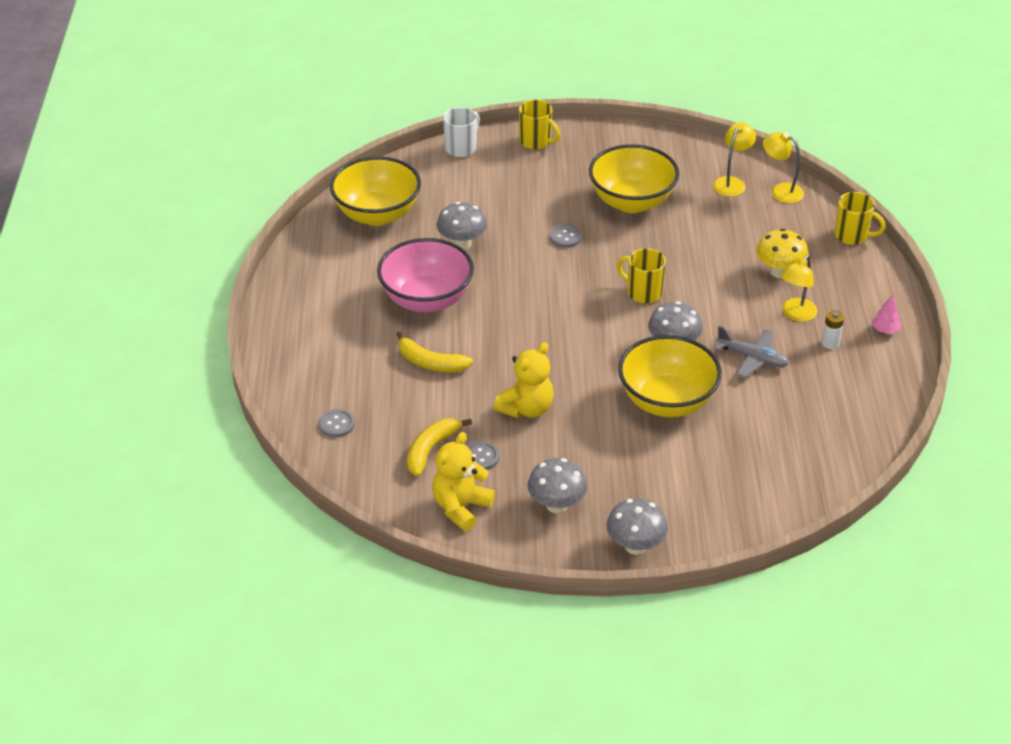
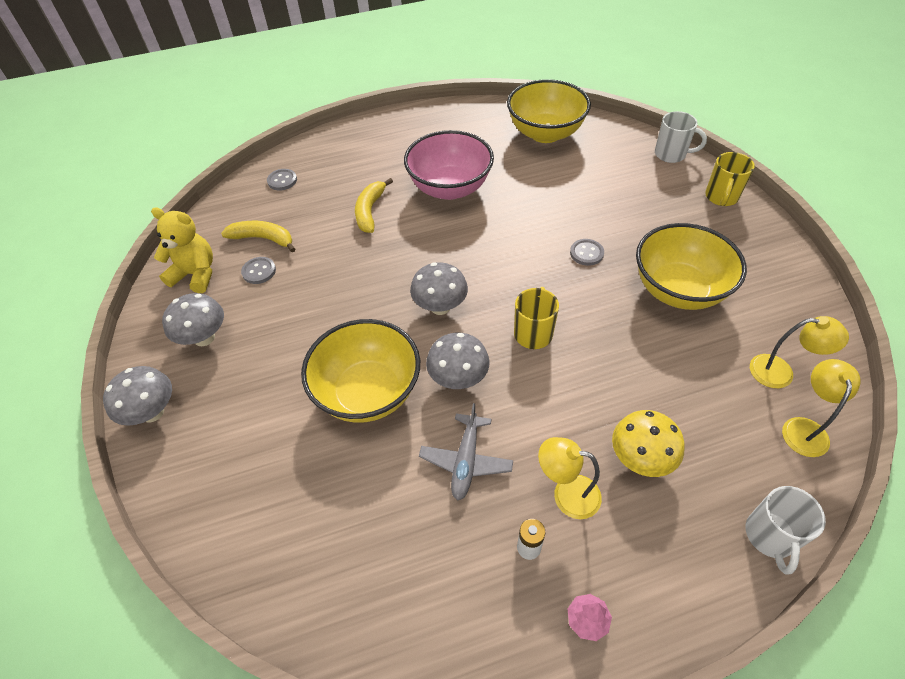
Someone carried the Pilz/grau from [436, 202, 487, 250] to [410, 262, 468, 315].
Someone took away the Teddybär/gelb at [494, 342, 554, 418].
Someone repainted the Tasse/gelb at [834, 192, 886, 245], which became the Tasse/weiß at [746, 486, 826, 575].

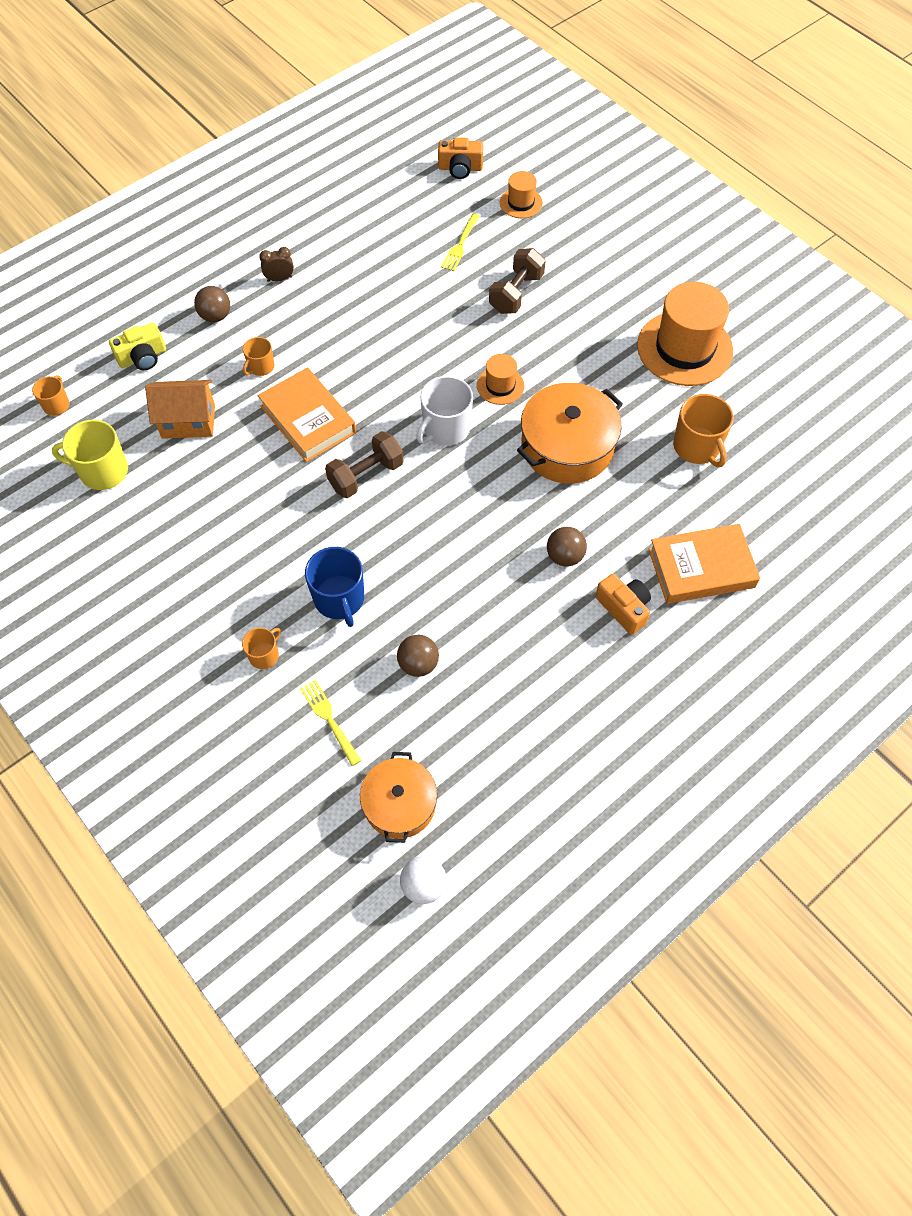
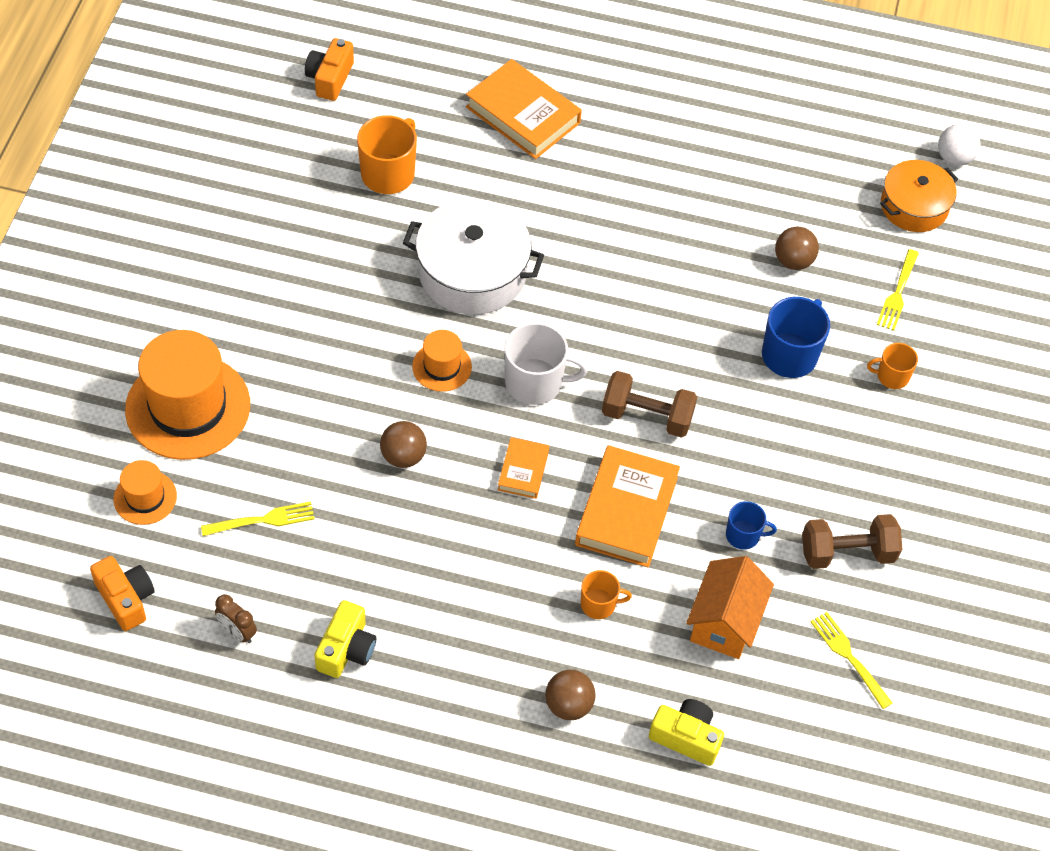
Someone took away the Tasse/orange at [32, 375, 70, 416].
Someone swapped the Tasse/gelb at [52, 420, 128, 490] for the Gabel/gelb at [810, 612, 892, 709].
Someone rotated the Haus/orange at [145, 380, 215, 439] by 60 degrees clockwise.
Someone carried the Wecker/braun from [259, 247, 294, 282] to [215, 594, 257, 643].
Someone carried the Hantel/braun from [489, 248, 546, 314] to [802, 514, 902, 569].
Someone repainted the Kochtopf/orange at [517, 383, 623, 484], which became the Kochtopf/weiß at [403, 199, 544, 315].
Someone carried the Ball/braun from [547, 527, 587, 566] to [380, 421, 427, 468].
Someone carried the Kamera/orange from [595, 574, 651, 635] to [305, 38, 354, 101].
Someone carried the Hut/orange from [637, 282, 733, 386] to [125, 330, 250, 460].
Someone put down the Kamera/gelb at [314, 600, 376, 678].
Someone put down the Buch/orange at [498, 437, 549, 499].
Someone put down the Tasse/blau at [726, 501, 777, 550].

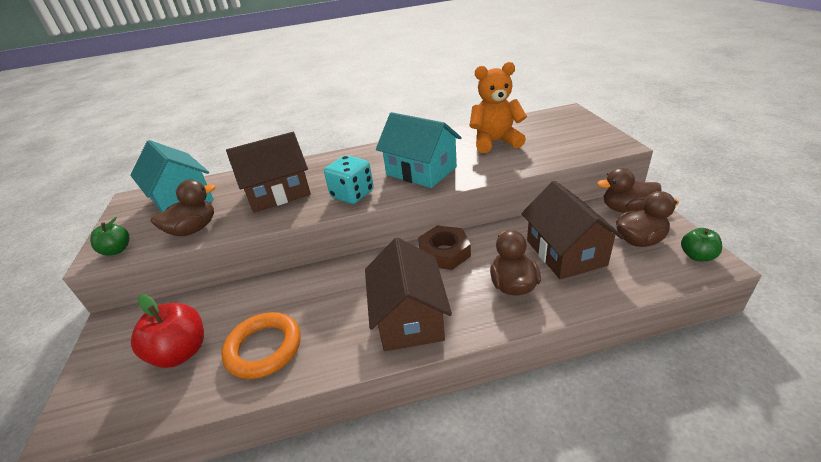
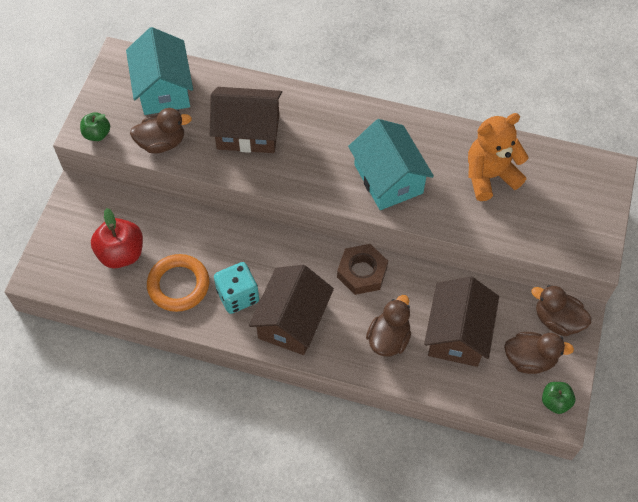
Someone carried the Spielwürfel/türkis from [324, 155, 374, 204] to [214, 262, 259, 314].
Someone rotated the Teddybär/orange at [469, 62, 527, 153] by 45 degrees counterclockwise.

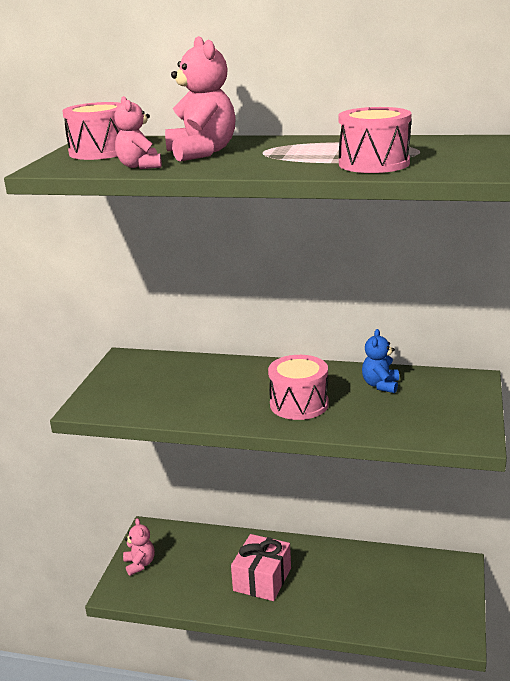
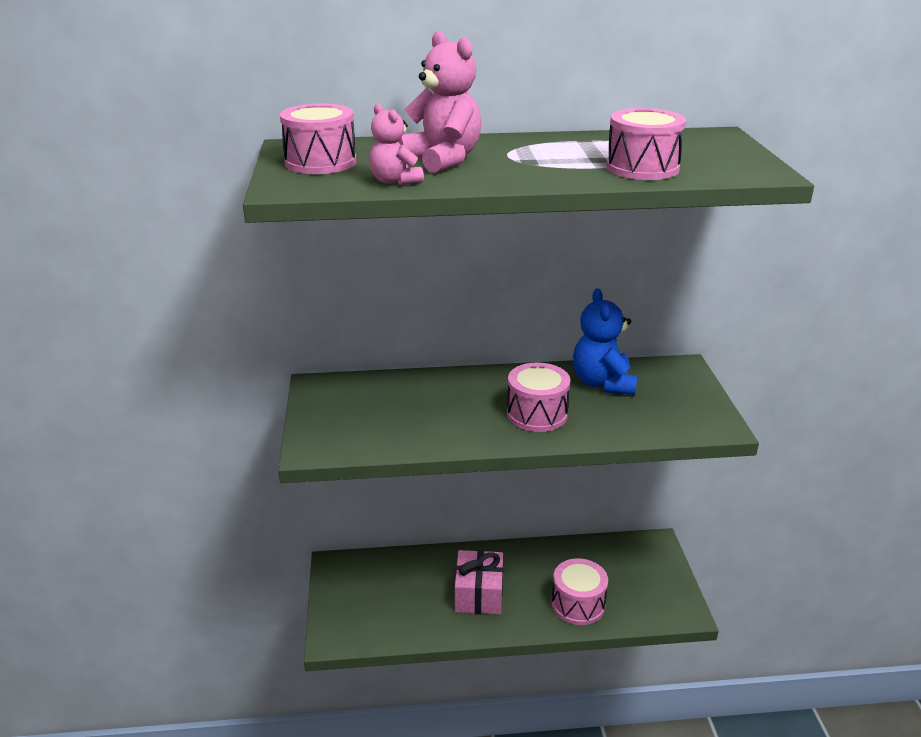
Someone took away the Teddybär/rosa at [123, 518, 155, 576].
Someone scaled the Teddybär/blau at [362, 329, 399, 393] by 1.67.
Someone put down the Trommel/rosa at [552, 558, 608, 625].

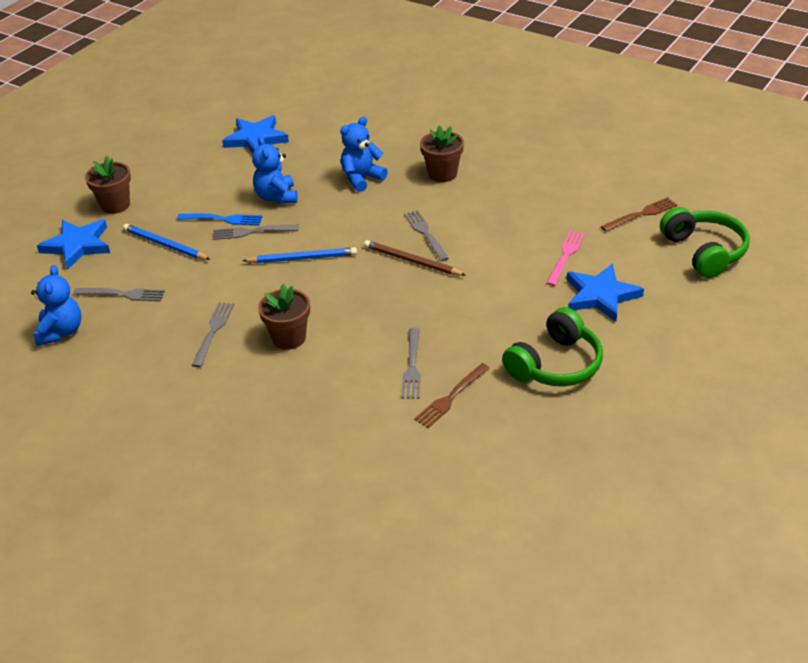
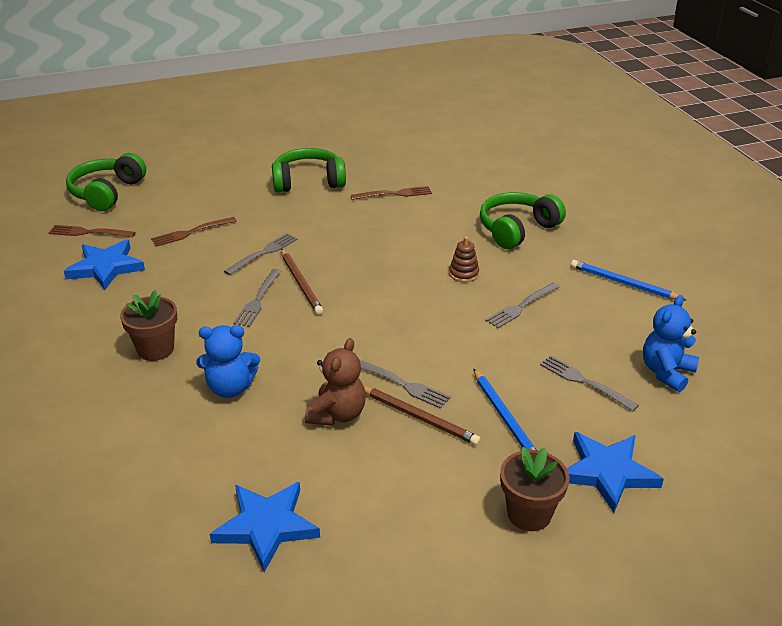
Someone swapped the Gabel/blau at [177, 214, 263, 225] for the Bleistift/braun at [364, 386, 481, 445].
Someone carried the Bleistift/blau from [242, 247, 357, 263] to [571, 260, 686, 300].
Someone repainted the Teddybär/blau at [252, 136, 297, 204], which became the Teddybär/braun at [305, 338, 366, 426].
Someone swapped the Blumentopf/braun at [258, 284, 310, 350] for the Stapelspielzeug/braun at [449, 237, 479, 282].
Someone carried the Gabel/grau from [401, 328, 421, 399] to [224, 233, 298, 275].
Someone repainted the Gabel/rosa at [546, 230, 585, 286], which became the Gabel/braun at [151, 217, 237, 247].
Someone carried the Stern/blau from [567, 264, 644, 322] to [64, 240, 145, 290].
Someone put down the Kopfhörer/grün at [480, 192, 566, 249].

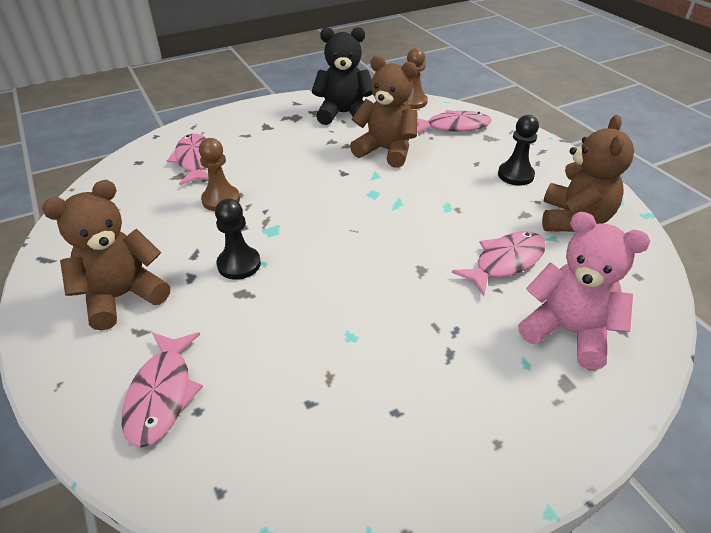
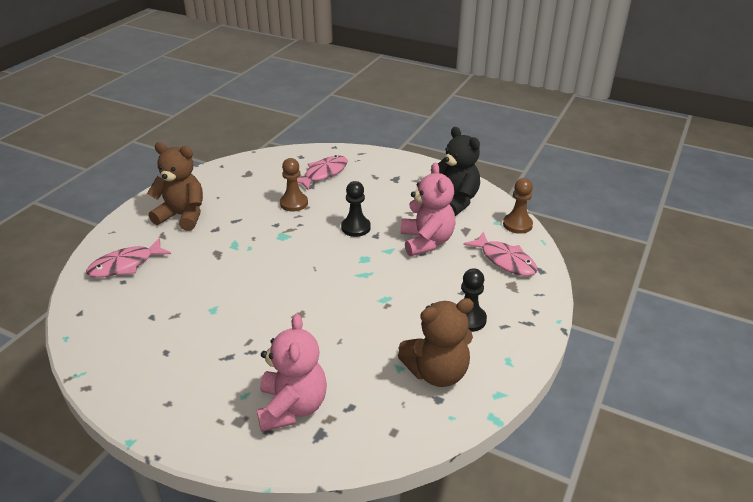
Someone carried the Bauer/schwarz from [215, 199, 261, 280] to [341, 181, 371, 237].
Someone repainted the Teddybär/braun at [350, 56, 417, 168], which became the Teddybär/rosa at [401, 163, 456, 256].
Someone took away the Fisch/rosa at [452, 231, 546, 296].

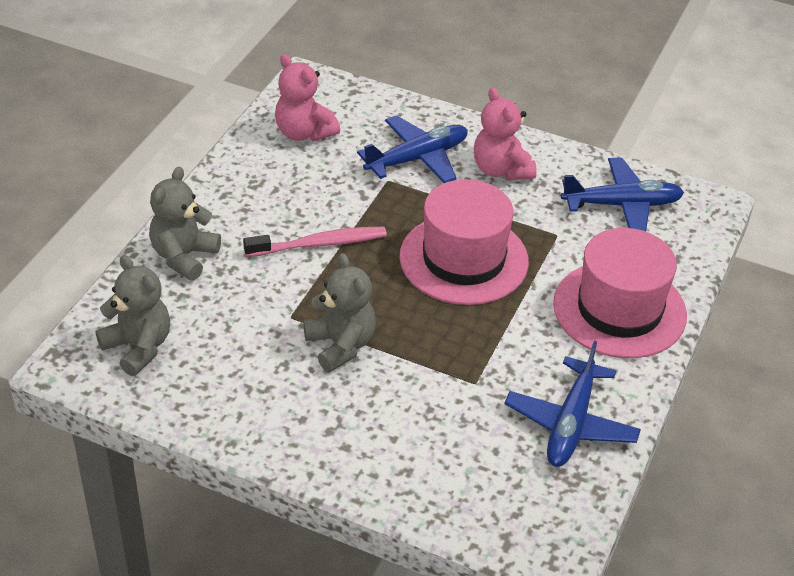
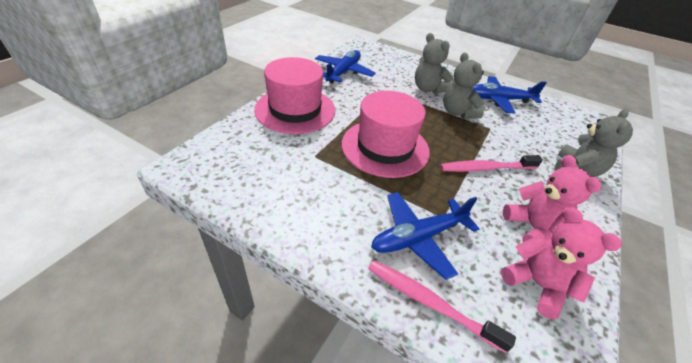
Someone carried the Teddybär/grau from [96, 255, 170, 376] to [415, 33, 453, 94].
Someone carried the Teddybär/rosa from [474, 88, 537, 181] to [503, 155, 601, 242].
Someone carried the Flugzeug/blau from [561, 158, 684, 231] to [472, 76, 547, 114].
Someone put down the Zahnbürste/rosa at [368, 260, 516, 353].

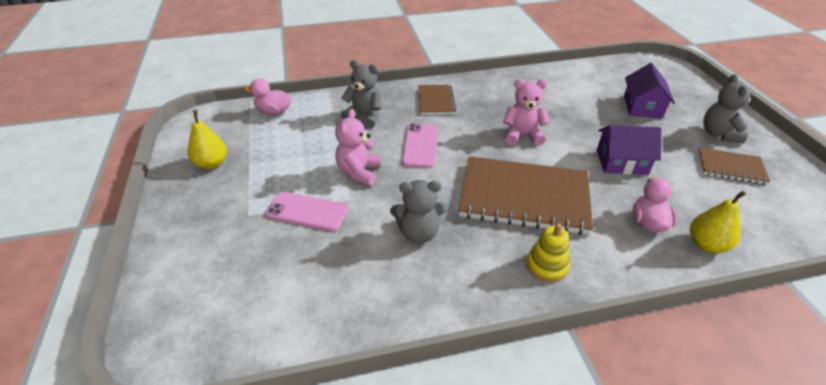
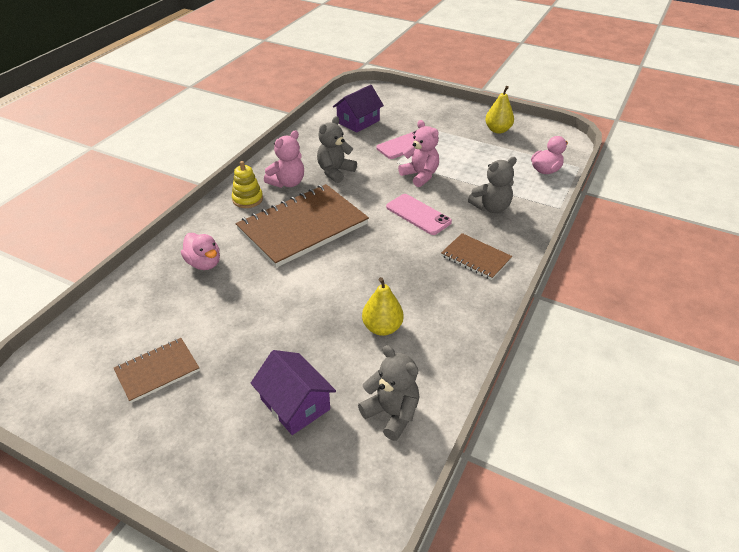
Someone carried the Teddybär/rosa from [503, 79, 550, 146] to [264, 130, 304, 188].
Someone carried the Haus/lila from [597, 125, 661, 175] to [333, 85, 384, 133].
Someone carried the Birne/gelb from [690, 190, 746, 253] to [362, 277, 404, 336].
Someone carried the Teddybär/grau from [703, 74, 753, 143] to [358, 345, 419, 441].

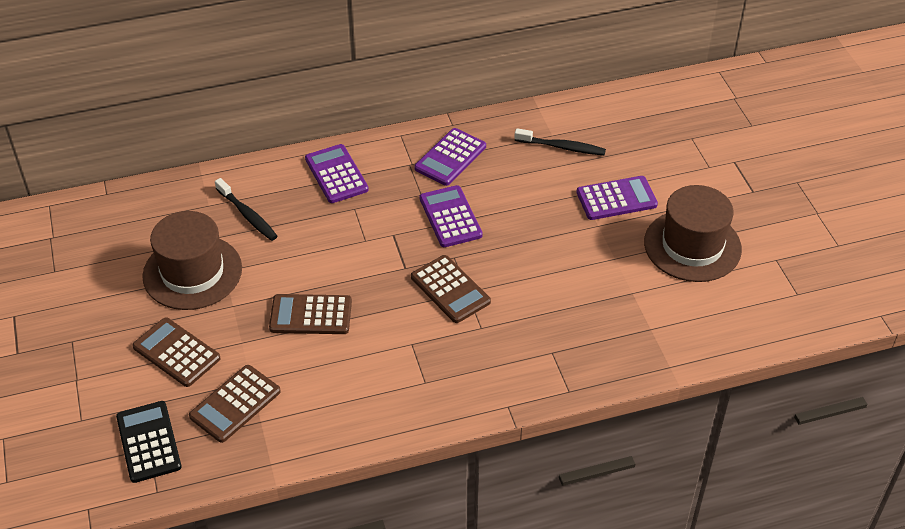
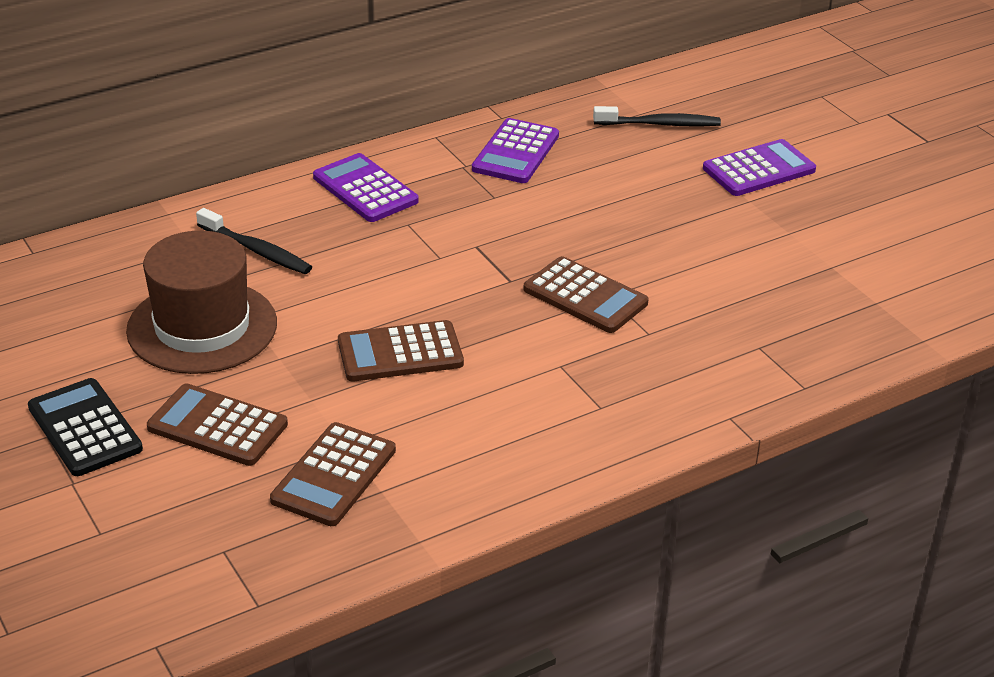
Someone carried the Taschenrechner/schwarz from [116, 401, 182, 483] to [28, 378, 143, 476].
Someone took away the Taschenrechner/lila at [420, 185, 483, 247].
Someone took away the Hut/braun at [644, 185, 742, 282].

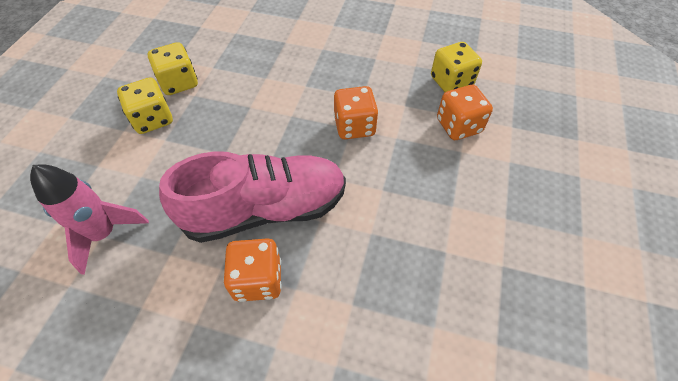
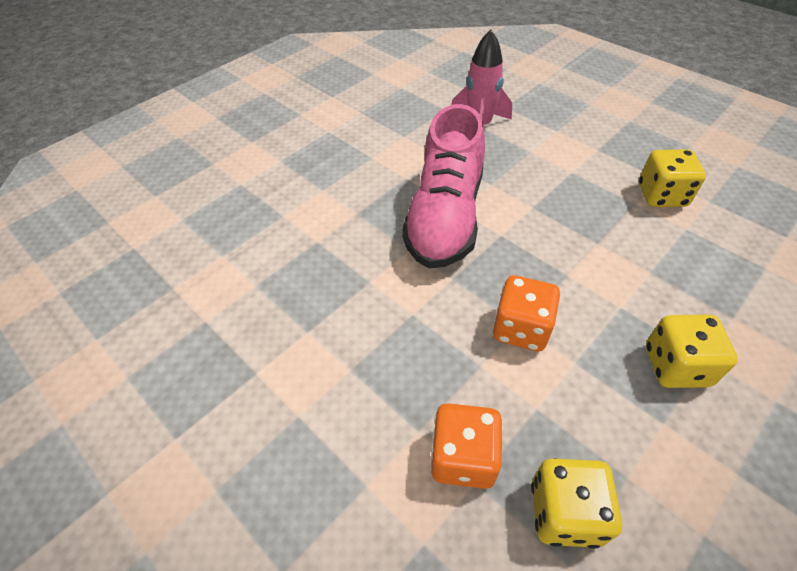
Someone carried the Spielwürfel/gelb from [117, 77, 173, 134] to [646, 314, 738, 388].
Someone took away the Spielwürfel/orange at [223, 238, 282, 302].

